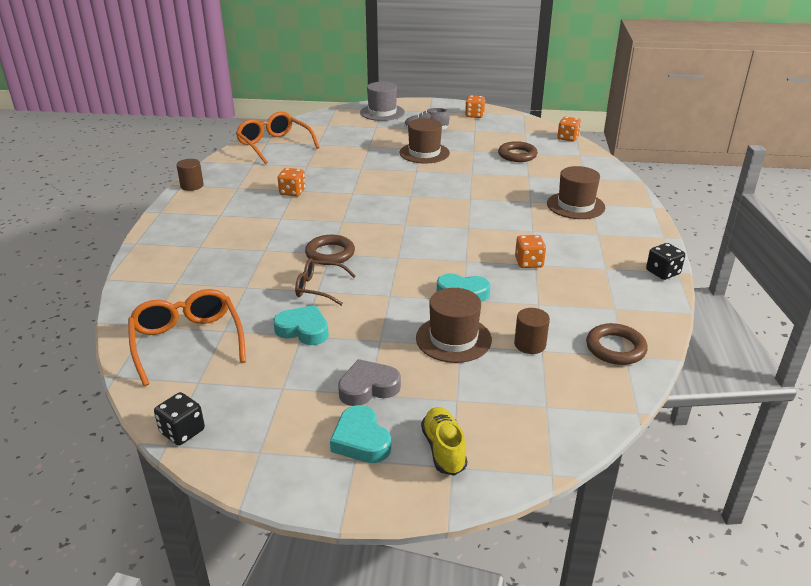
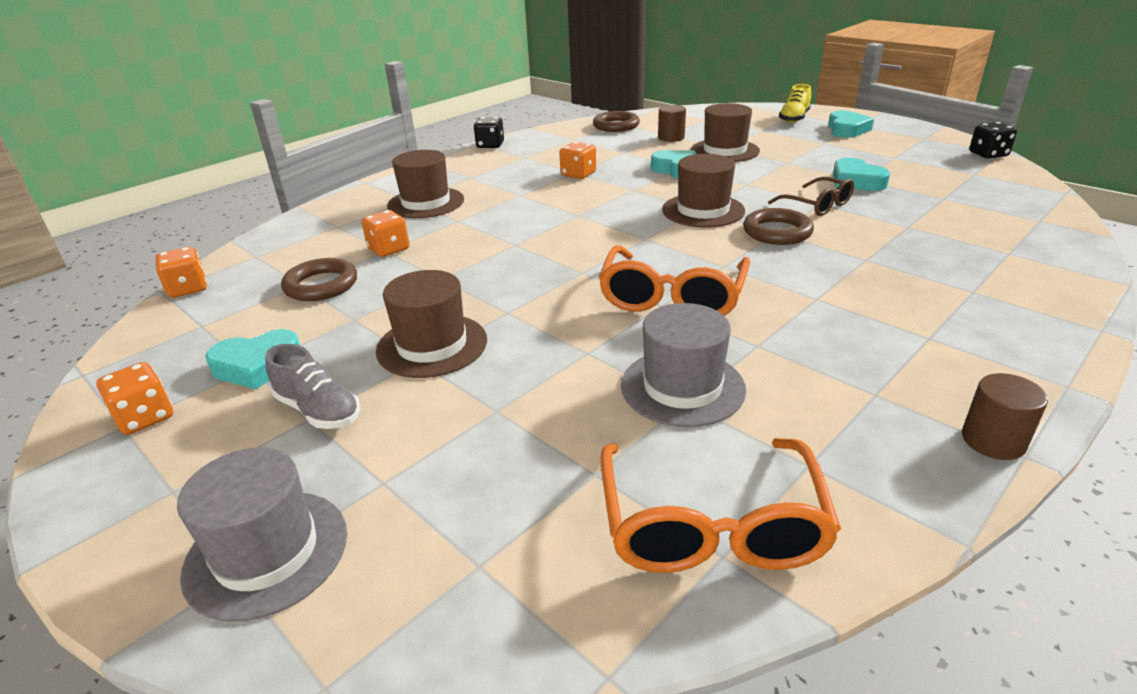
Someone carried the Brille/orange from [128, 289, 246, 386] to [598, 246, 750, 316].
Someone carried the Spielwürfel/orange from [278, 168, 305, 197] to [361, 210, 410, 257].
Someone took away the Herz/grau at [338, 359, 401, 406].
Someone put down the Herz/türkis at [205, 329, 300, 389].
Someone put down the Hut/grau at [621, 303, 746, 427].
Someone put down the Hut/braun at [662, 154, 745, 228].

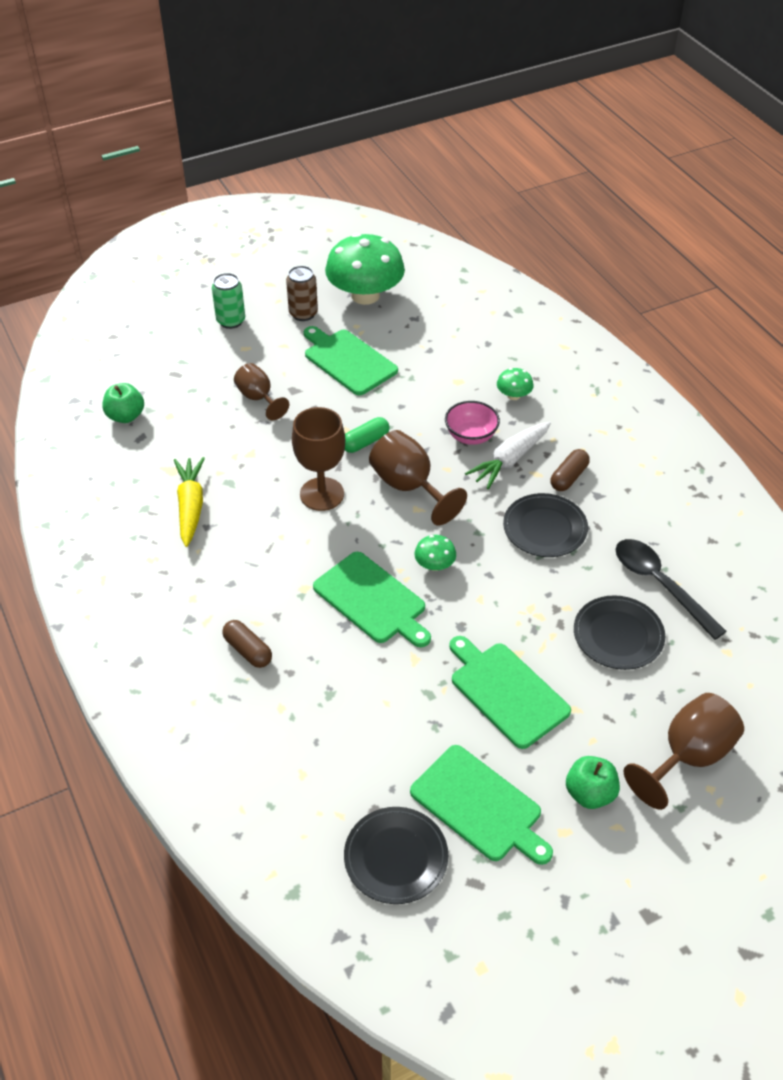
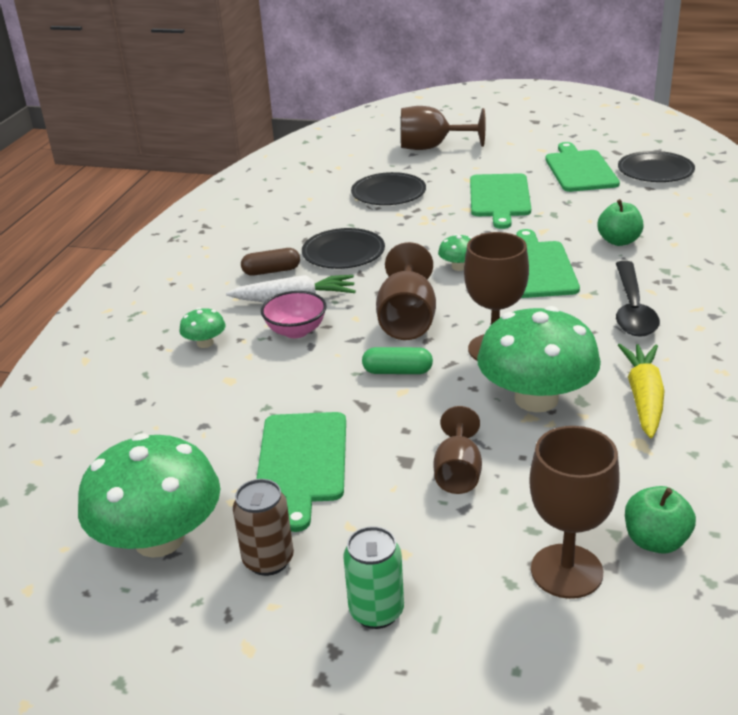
Someone rotated the Karotte/gelb at [174, 457, 205, 547] by 150 degrees clockwise.
Someone took away the Kapsel/braun at [222, 620, 272, 668].
Someone carried the Apfel/grün from [566, 756, 620, 809] to [597, 199, 643, 246].
Someone carried the Löffel/schwarz from [616, 539, 727, 640] to [616, 261, 660, 337].
Someone put down the Pilz/grün at [477, 306, 601, 412].
Someone put down the Kelch/braun at [529, 426, 620, 599].

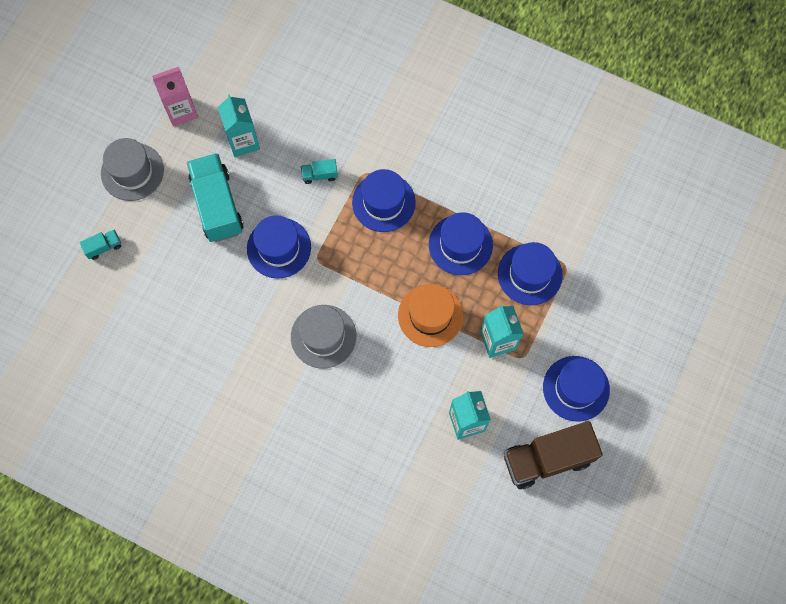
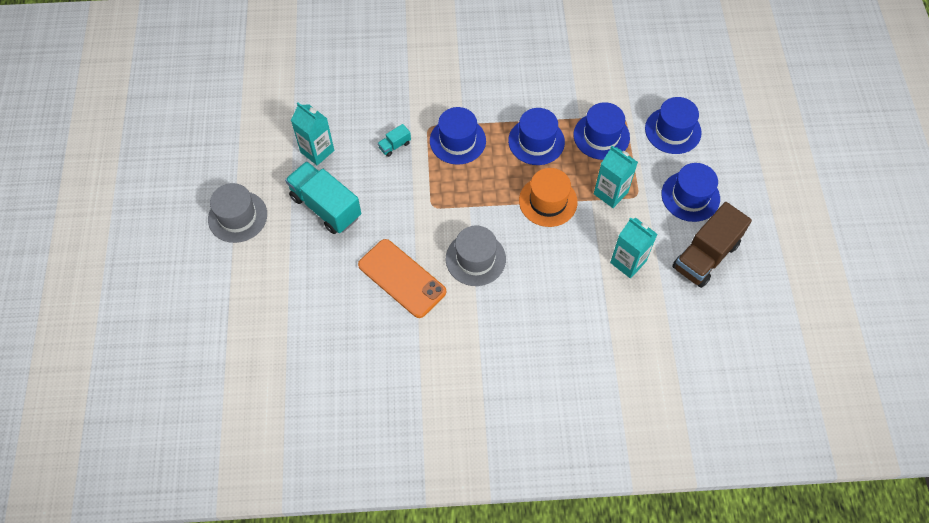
Someone took away the Lastwagen/türkis at [79, 230, 121, 260].
Someone took away the Getränkekarton/rosa at [152, 67, 198, 127].
Someone carried the Hut/blau from [247, 215, 311, 279] to [645, 97, 702, 154].
Someone put down the Handy/orange at [358, 239, 446, 318].

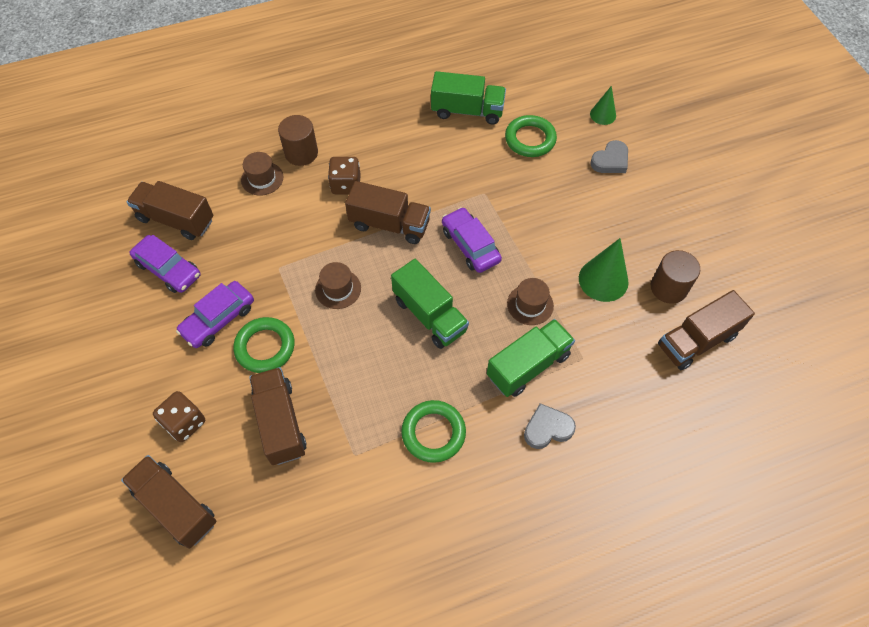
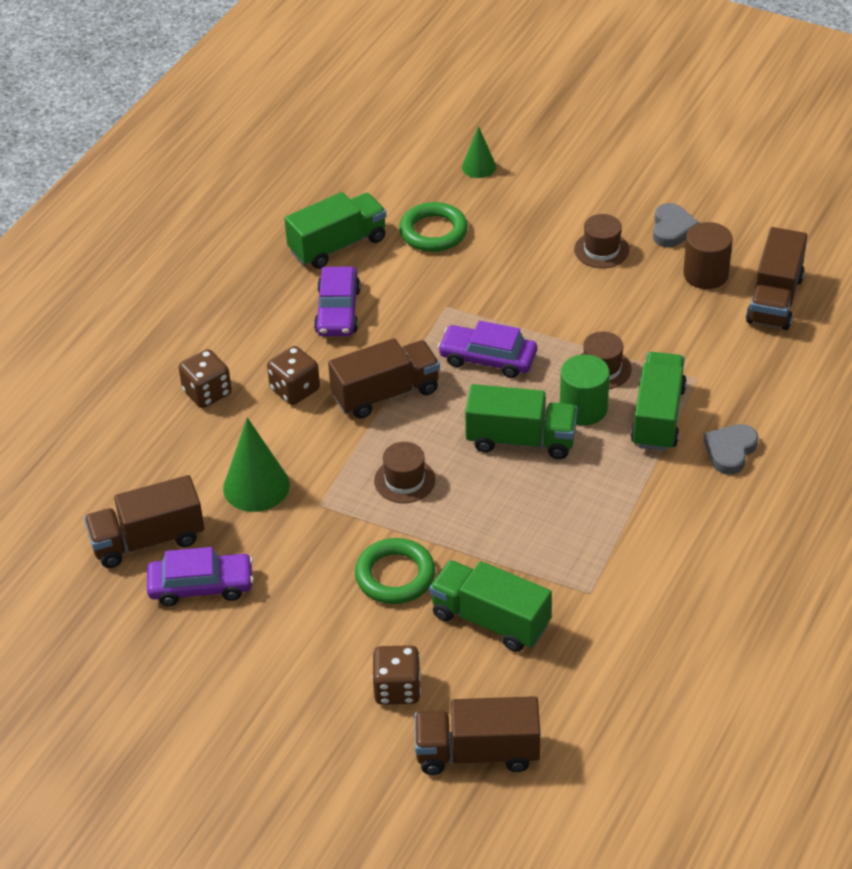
Someone carried the Auto/lila from [176, 281, 254, 348] to [314, 267, 361, 336].
Someone carried the Hut/braun from [241, 152, 283, 196] to [574, 214, 629, 268].
Someone repainted the Lastwagen/braun at [249, 367, 307, 465], which became the Lastwagen/grün at [429, 560, 552, 652].
Someone swapped the Vollzylinder/braun at [278, 115, 318, 166] for the Spielwürfel/braun at [179, 349, 232, 408].
Someone took away the Ring/grün at [401, 400, 466, 463].
Someone carried the Kegel/grün from [579, 238, 629, 302] to [223, 417, 290, 512].
Someone carried the Herz/grau from [590, 140, 628, 173] to [653, 203, 699, 247].
Someone put down the Vollzylinder/grün at [560, 354, 610, 425].

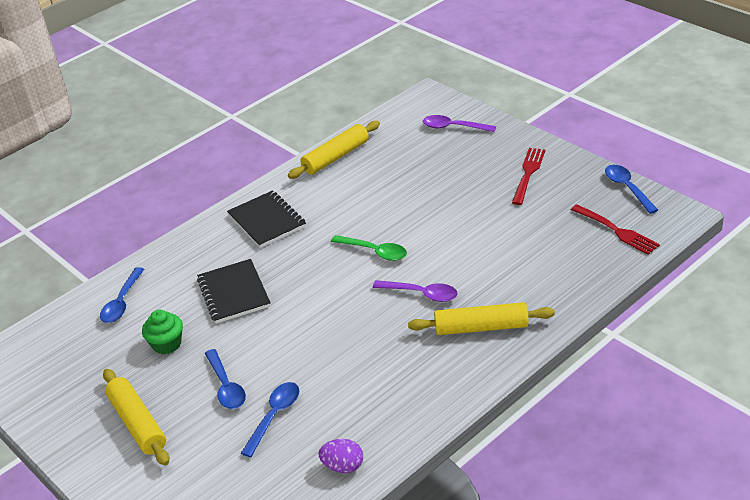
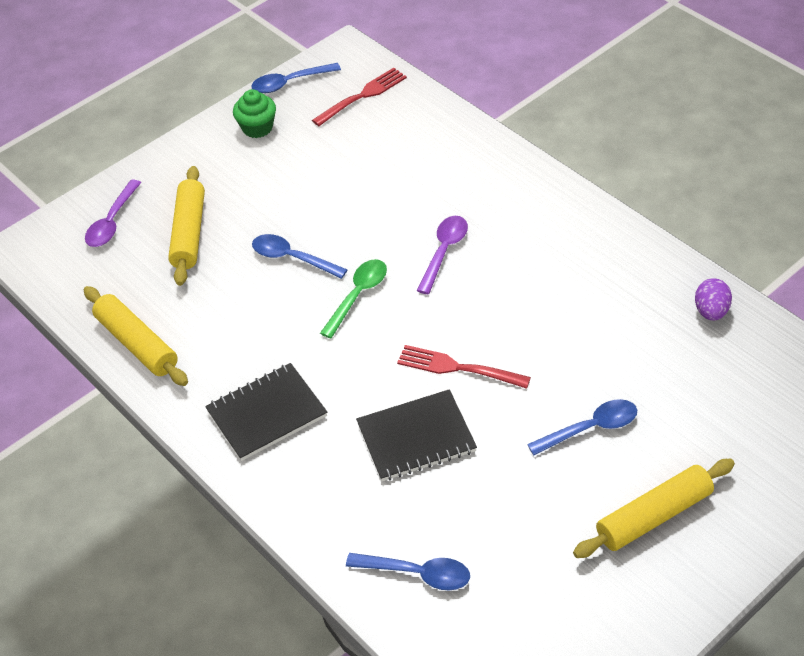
Someone carried the Muffin/grün from [142, 310, 183, 354] to [233, 89, 276, 138].
Someone carried the Löffel/blau from [241, 382, 299, 457] to [252, 234, 348, 279].
Someone carried the Nudelholz/gelb from [408, 302, 555, 335] to [168, 166, 205, 286].
Someone carried the Gabel/rot from [512, 148, 545, 205] to [397, 345, 531, 389].

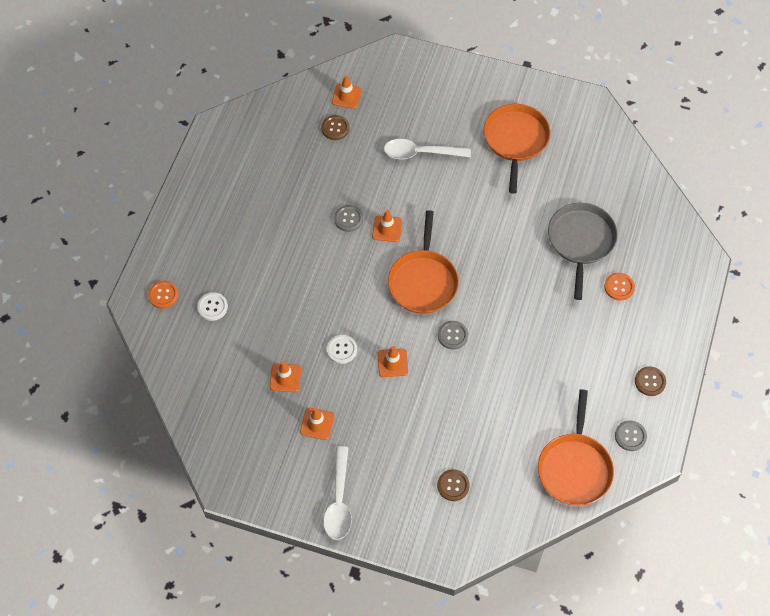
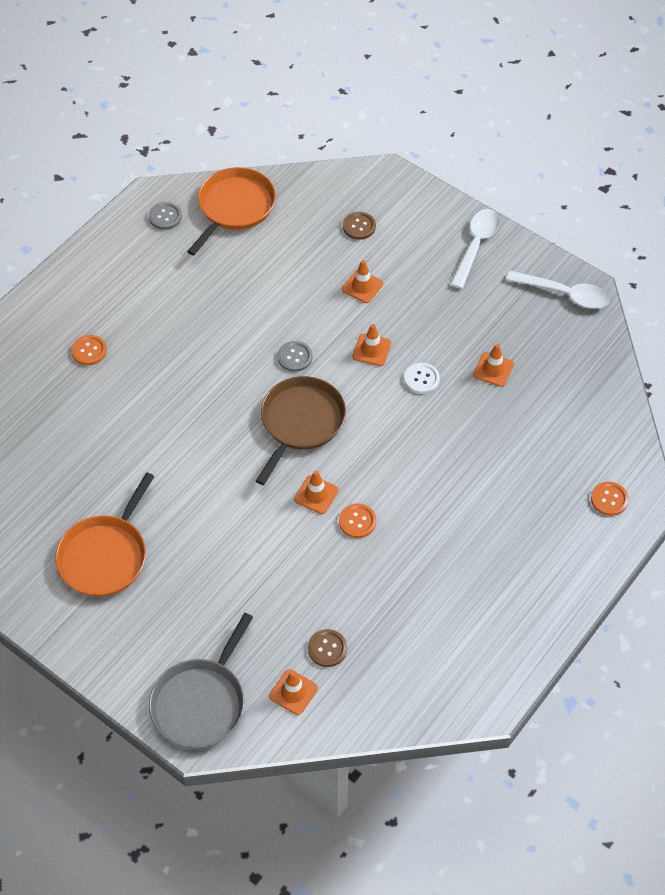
Someone took away the Knopf/weiß at [197, 292, 228, 321].
Someone carried the Leitkegel/orange from [300, 408, 335, 440] to [342, 260, 383, 303].
Someone repainted the Knopf/grau at [334, 205, 363, 232], which became the Knopf/orange at [339, 503, 377, 538].
Someone carried the Löffel/weiß from [384, 139, 471, 159] to [506, 271, 610, 309].
Someone repainted the Pfanne/orange at [388, 210, 459, 314], which became the Pfanne/braun at [256, 376, 346, 485].
Someone carried the Pfanne/grau from [548, 203, 618, 300] to [149, 613, 253, 749].
Someone took away the Knopf/braun at [635, 366, 666, 396].

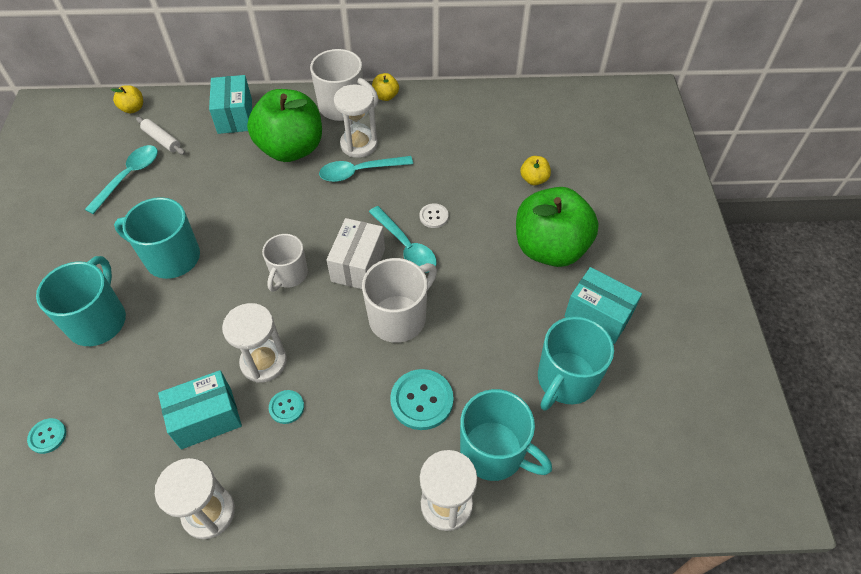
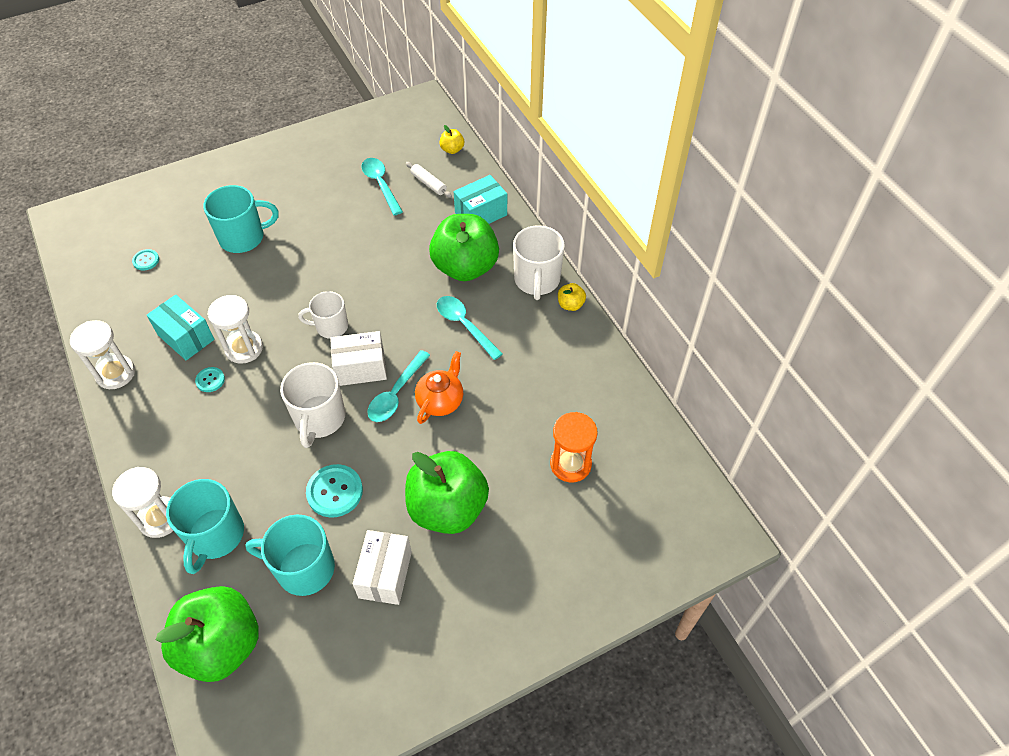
Someone rotated the Löffel/türkis at [85, 145, 158, 214] by 120 degrees counterclockwise.
Someone took away the Tasse/türkis at [114, 197, 200, 279].
Someone rotated the Nudelholz/weiß at [136, 117, 185, 155] by 60 degrees counterclockwise.
Someone took away the Sanduhr/weiß at [334, 84, 378, 158].
Someone rotated the Tasse/weiß at [362, 258, 437, 343] by 75 degrees clockwise.
Someone carried the Knopf/türkis from [390, 369, 454, 430] to [306, 464, 363, 518].
Someone swapped the Knopf/weiß at [419, 203, 449, 228] for the Teekanne/orange at [415, 351, 463, 424].
Someone took away the Apfel/gelb at [520, 156, 551, 185].
Someone repainted the Schachtel/türkis at [564, 267, 642, 344], which became the Schachtel/weiß at [353, 530, 412, 605].
Someone put down the Apfel/grün at [156, 586, 259, 682].
Someone put down the Sanduhr/orange at [550, 412, 598, 482].

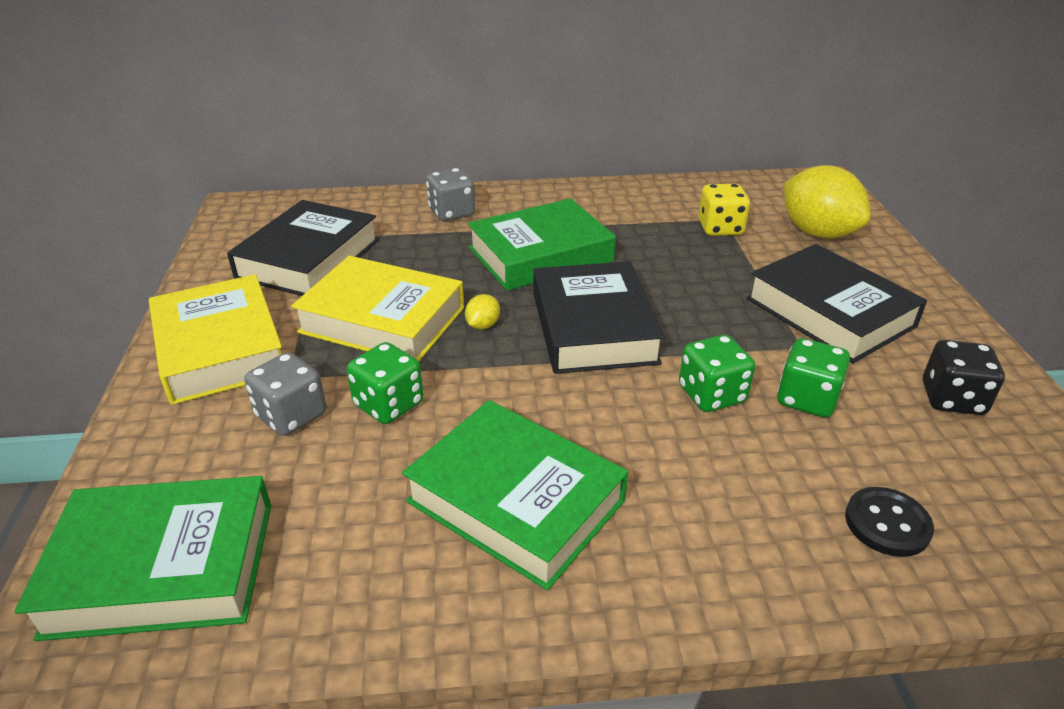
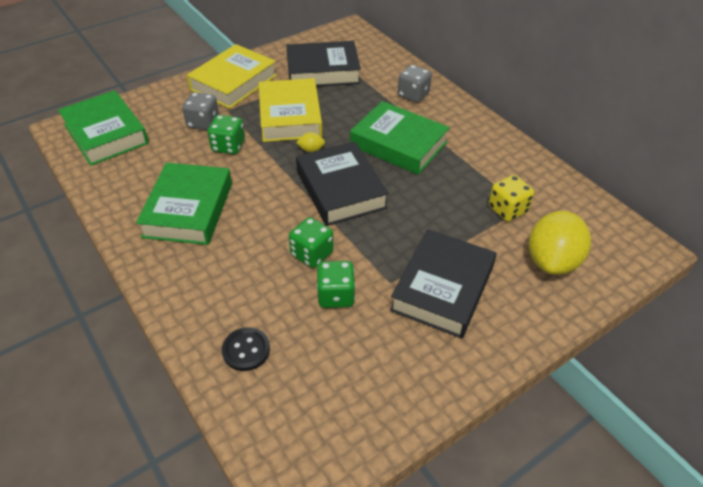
Someone rotated the Buch/schwarz at [534, 261, 665, 374] by 75 degrees counterclockwise.
Someone took away the Spielwürfel/schwarz at [923, 340, 1005, 415].

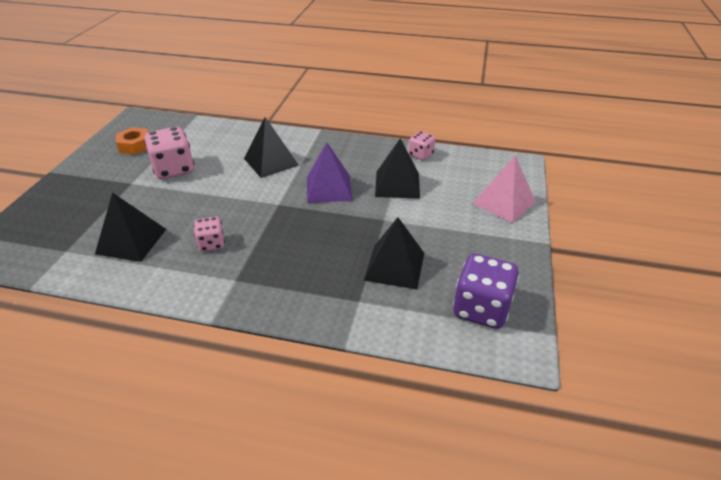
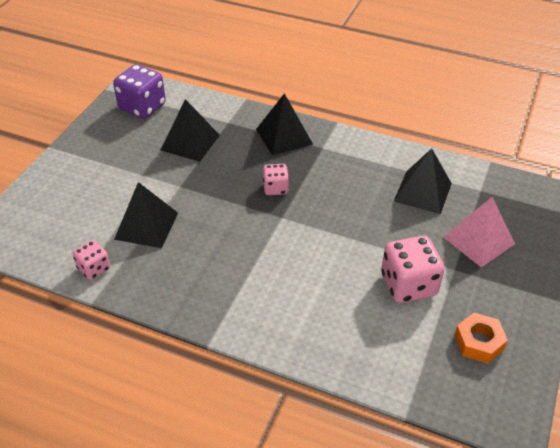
Someone carried the Spielwürfel/rosa from [194, 217, 225, 252] to [263, 164, 289, 195].
Someone carried the Pyramide/schwarz from [244, 117, 299, 178] to [256, 93, 313, 156].
Someone took away the Pyramide/lila at [307, 142, 353, 203].
Someone carried the Pyramide/rosa from [472, 156, 536, 223] to [443, 197, 515, 268].

